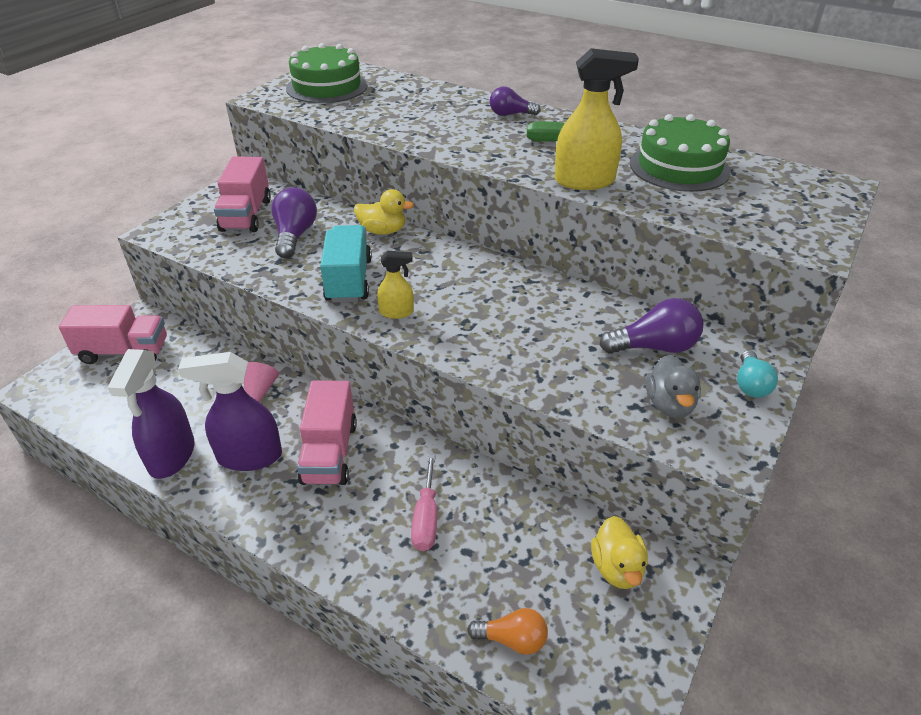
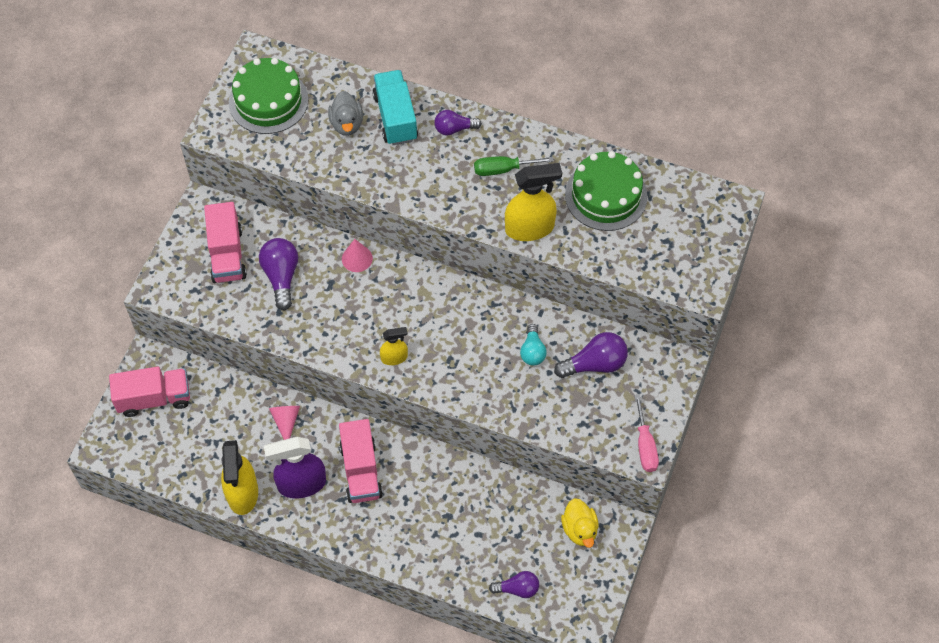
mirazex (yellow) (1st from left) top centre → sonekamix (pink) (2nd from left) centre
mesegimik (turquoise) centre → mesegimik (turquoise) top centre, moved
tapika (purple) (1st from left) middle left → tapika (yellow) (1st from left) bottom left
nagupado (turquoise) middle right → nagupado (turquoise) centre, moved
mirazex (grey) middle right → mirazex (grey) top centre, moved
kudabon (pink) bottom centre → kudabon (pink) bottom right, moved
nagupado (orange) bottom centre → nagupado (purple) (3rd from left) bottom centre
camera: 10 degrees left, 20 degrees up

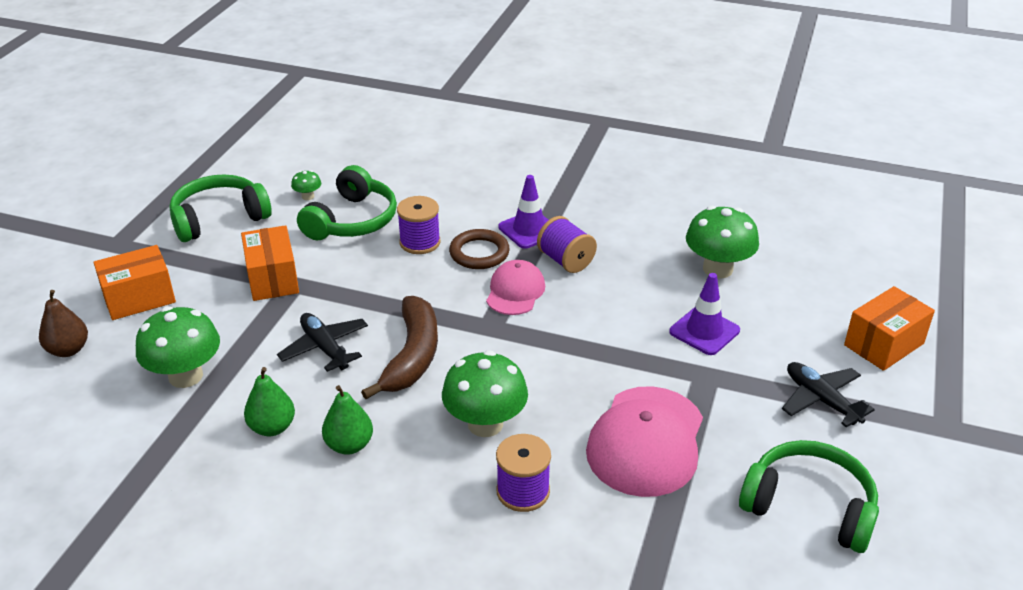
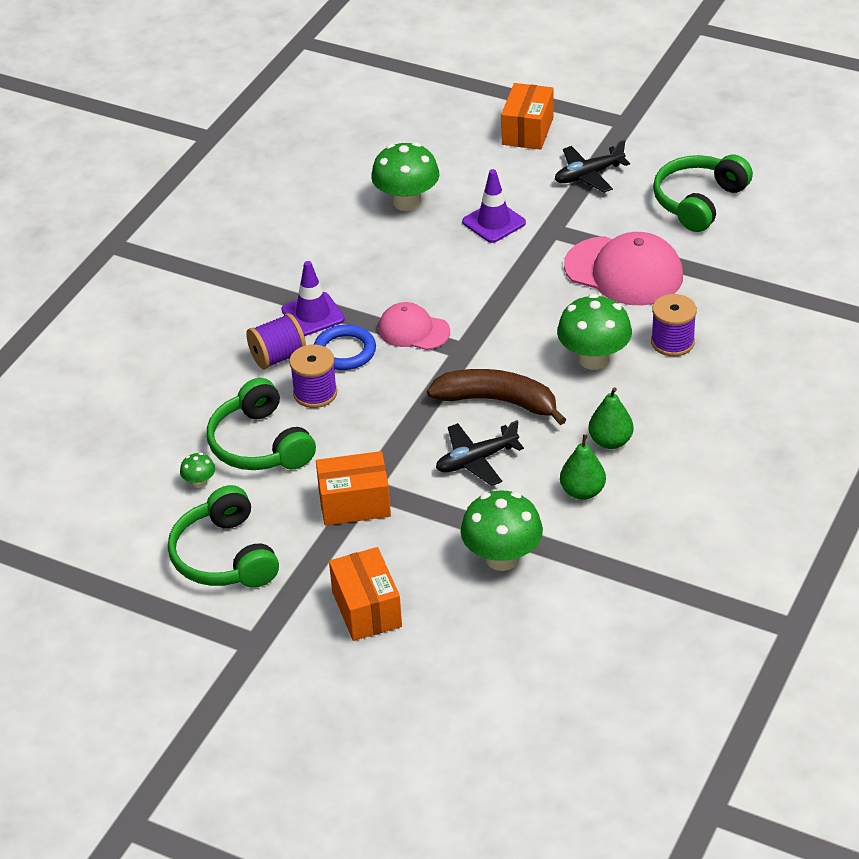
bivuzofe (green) (2nd from left) centre → bivuzofe (green) (2nd from left) middle left, 150 degrees counterclockwise
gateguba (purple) (3rd from left in the first image) centre → gateguba (purple) (1st from left) middle left, moved
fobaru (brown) centre → fobaru (blue) centre
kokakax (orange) (3rd from left) middle right → kokakax (orange) (3rd from left) top centre, 45 degrees clockwise
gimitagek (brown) middle left → -
camera: 80 degrees left, 5 degrees up

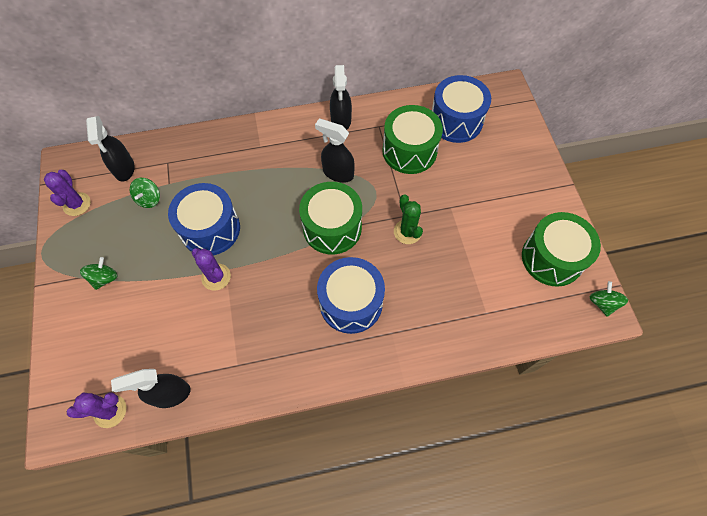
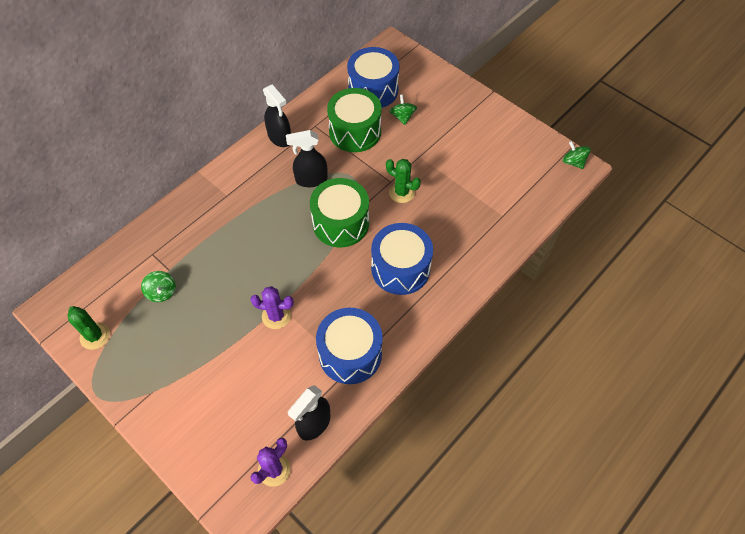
tapika (black) (1st from left) top left → -
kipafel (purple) (1st from left) middle left → kipafel (green) (1st from left) middle left
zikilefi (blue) (1st from left) middle left → zikilefi (blue) (1st from left) centre, moved
zikilefi (green) (3rd from left) middle right → -
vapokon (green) (1st from left in the first image) middle left → vapokon (green) (2nd from left) top centre, moved
camera: 35 degrees left, 5 degrees down

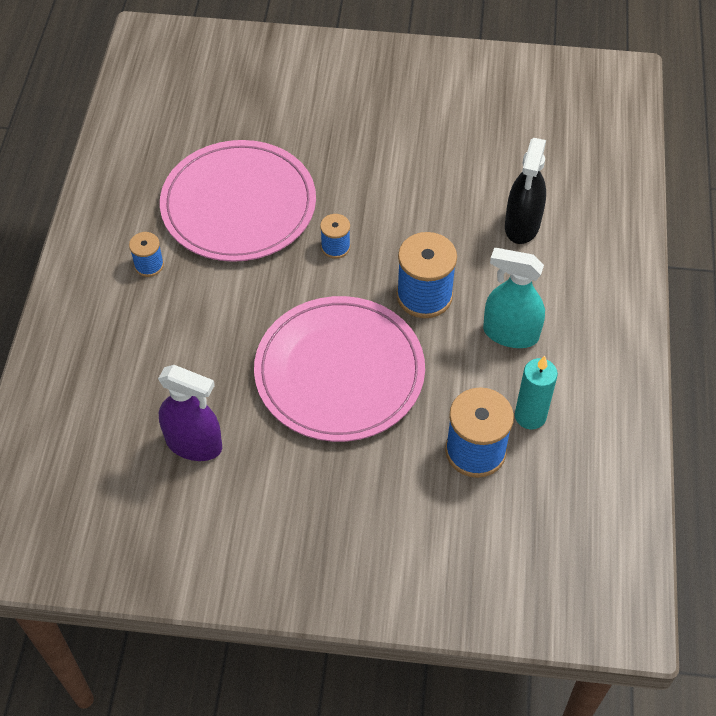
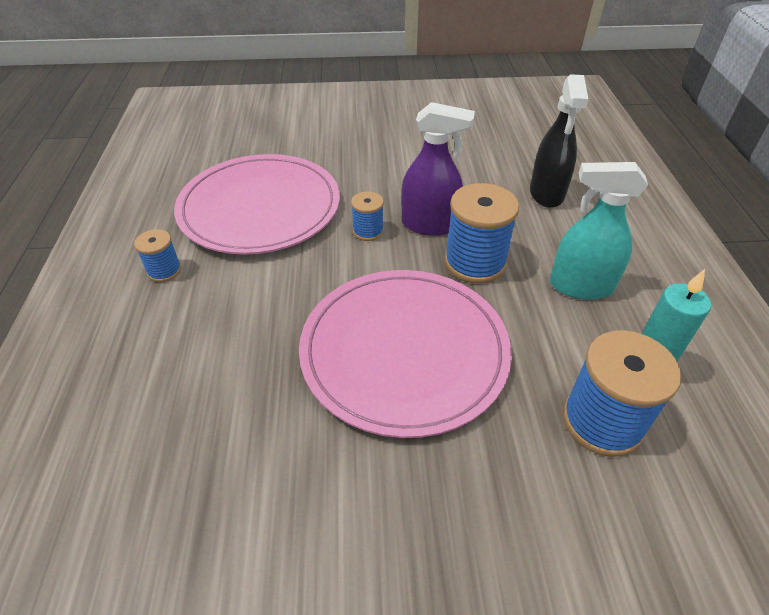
tapika (purple) middle left → tapika (purple) top centre, moved
camera: 10 degrees left, 10 degrees down

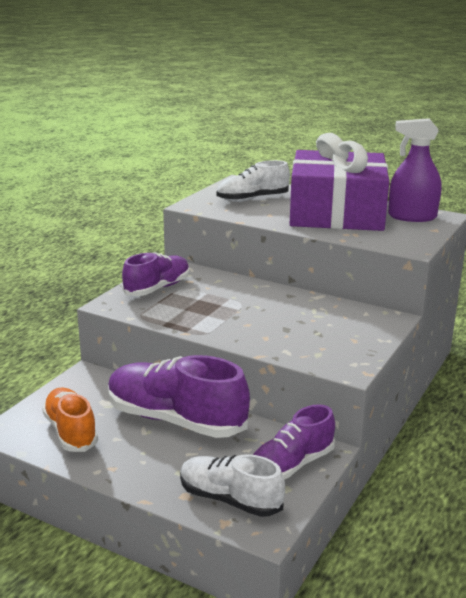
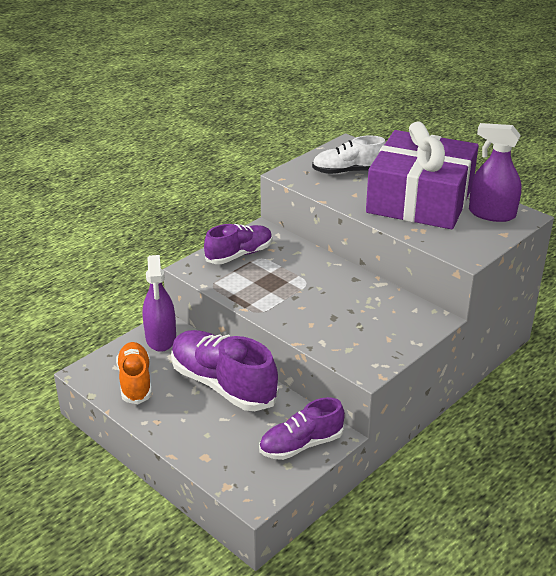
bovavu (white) (1st from left) bottom centre → -
- → tapika (purple) (1st from left) middle left
camera: 15 degrees right, 10 degrees up

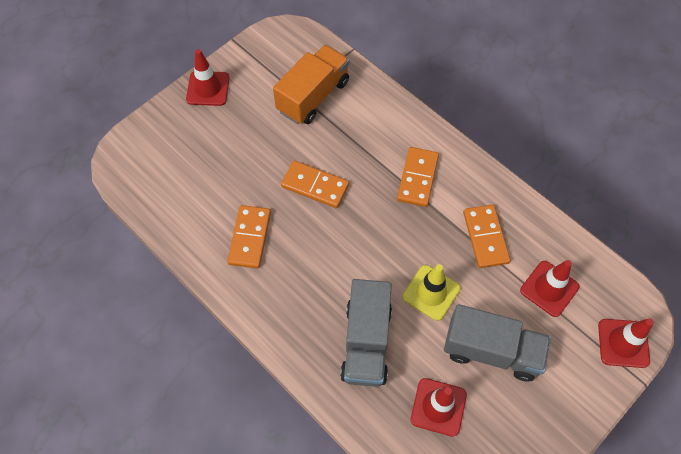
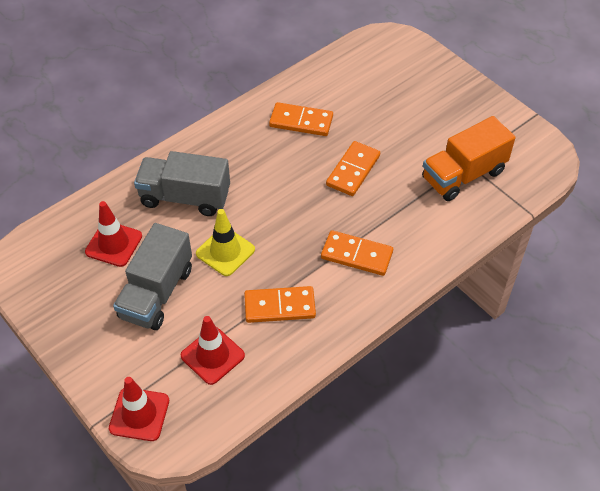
mesegimik (orange) top centre → mesegimik (orange) top right, 105 degrees clockwise
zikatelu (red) (1st from left) top left → -
camera: 95 degrees right, 10 degrees down

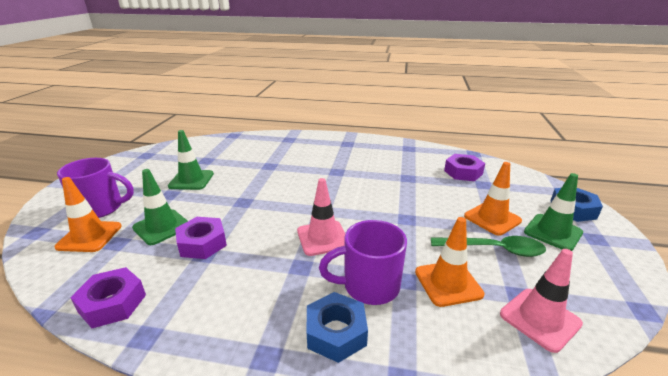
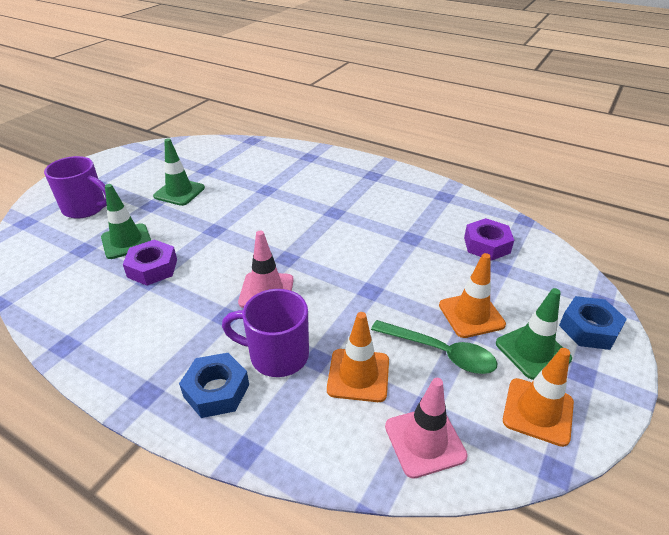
zikatelu (orange) (1st from left in the first image) middle left → zikatelu (orange) (3rd from left) bottom right, moved
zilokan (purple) (1st from left) bottom left → -
camera: 20 degrees right, 10 degrees up

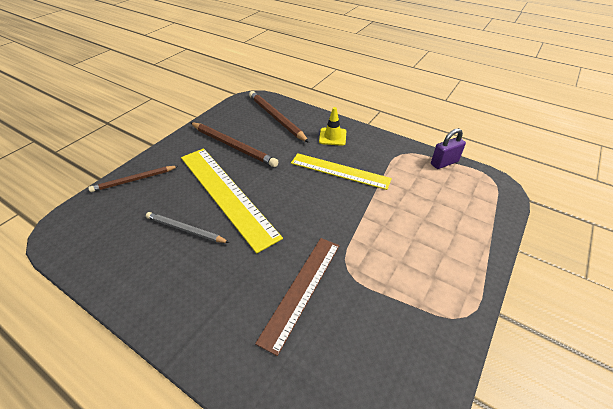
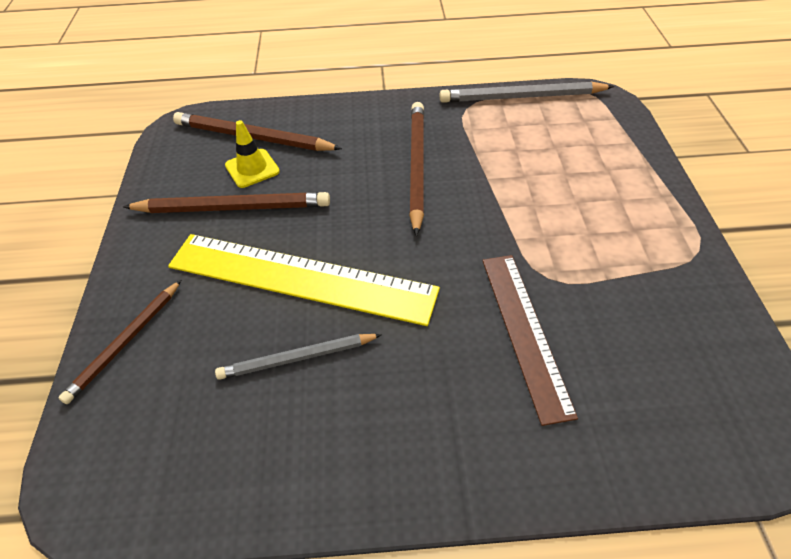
zikatelu (yellow) top centre → zikatelu (yellow) top left, moved
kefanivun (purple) middle right → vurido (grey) (2nd from left) top centre
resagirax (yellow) (2nd from left) centre → vurido (brown) (4th from left) top centre
camera: 35 degrees left, 5 degrees up

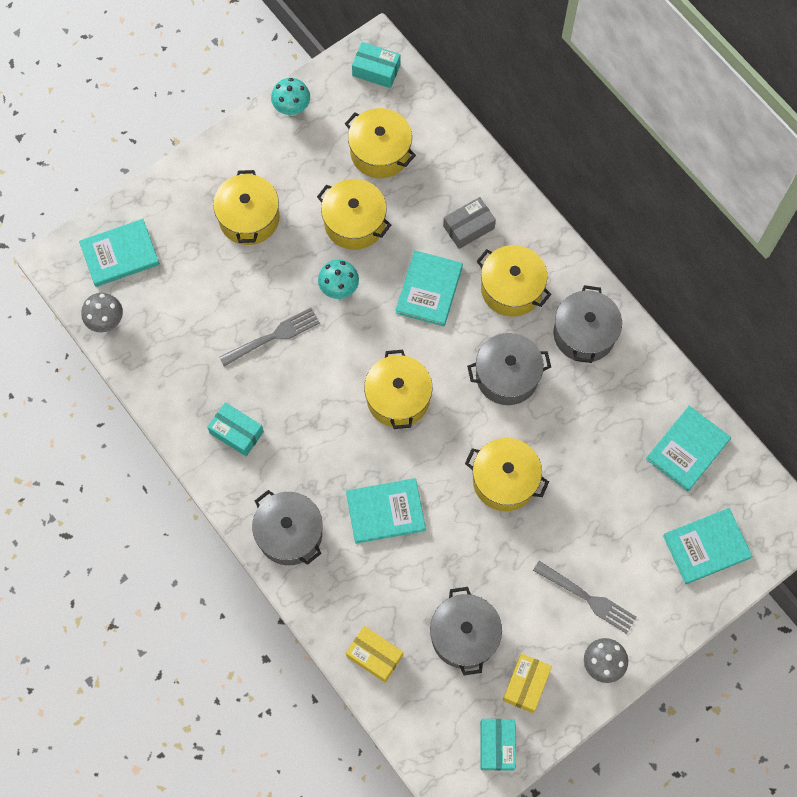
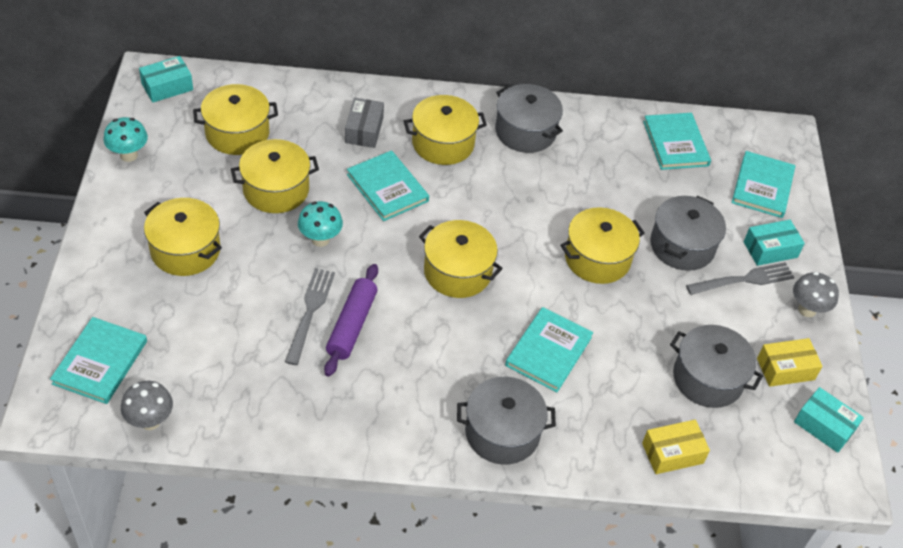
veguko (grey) (3rd from left) centre → veguko (grey) (3rd from left) middle right, moved
kokakax (turquoise) (1st from left in the first image) middle left → kokakax (turquoise) (2nd from left) middle right, moved
kokakax (yellow) (2nd from left) bottom centre → kokakax (yellow) (2nd from left) middle right, 75 degrees counterclockwise
- → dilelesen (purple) centre
camera: 55 degrees left, 20 degrees down

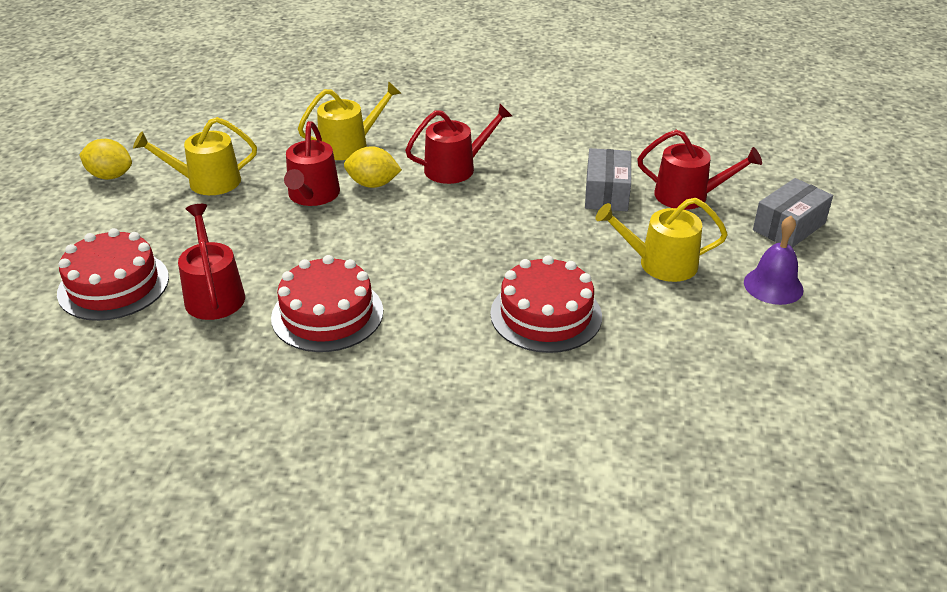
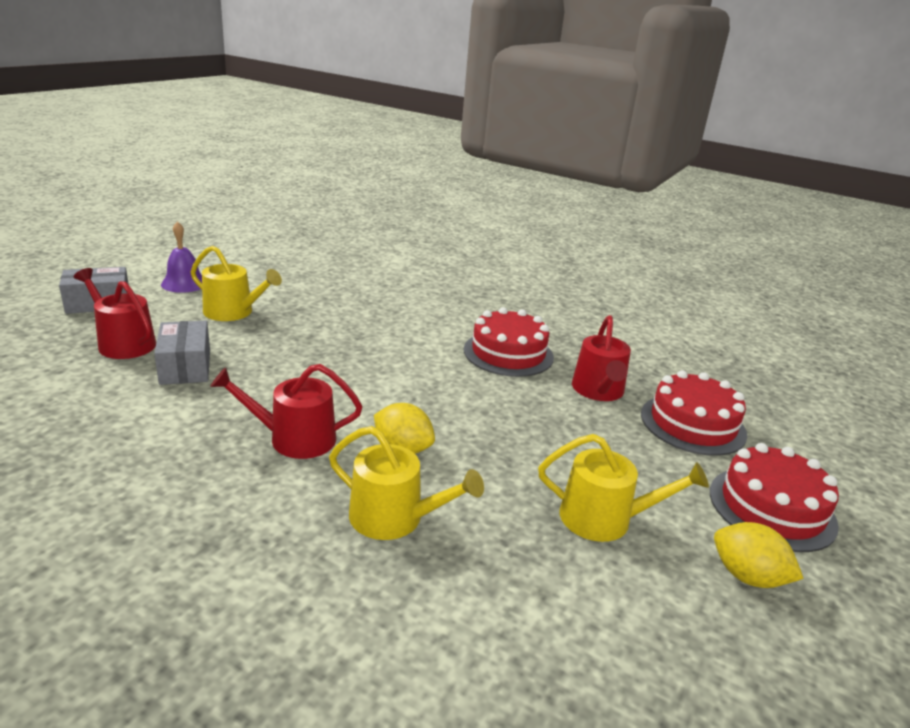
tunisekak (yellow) (2nd from left) top centre → tunisekak (yellow) (2nd from left) centre, 150 degrees counterclockwise
tunisekak (red) (2nd from left) top left → -
kokakax (grey) (1st from left in the first image) top centre → kokakax (grey) (2nd from left) middle left, 45 degrees counterclockwise
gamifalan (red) (3rd from left) centre → gamifalan (red) (3rd from left) bottom right, moved
camera: 160 degrees left, 10 degrees down

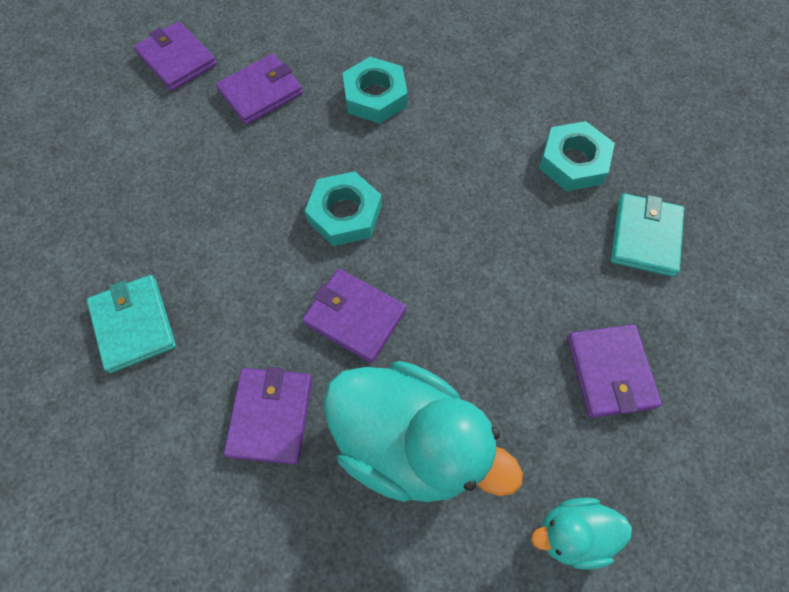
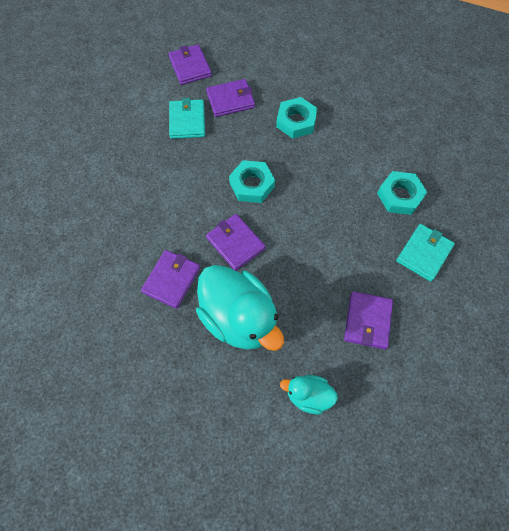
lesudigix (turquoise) (1st from left) middle left → lesudigix (turquoise) (1st from left) top centre, moved
camera: 20 degrees right, 0 degrees up

